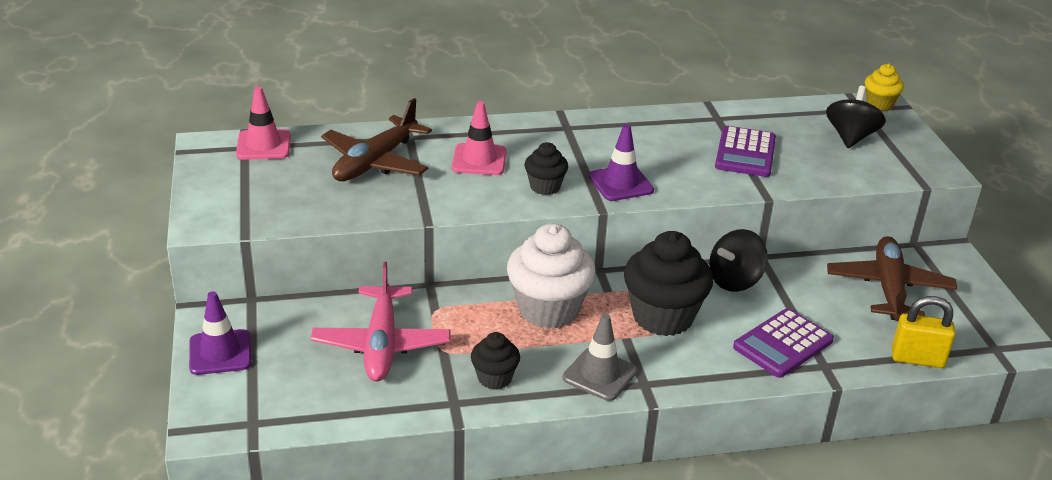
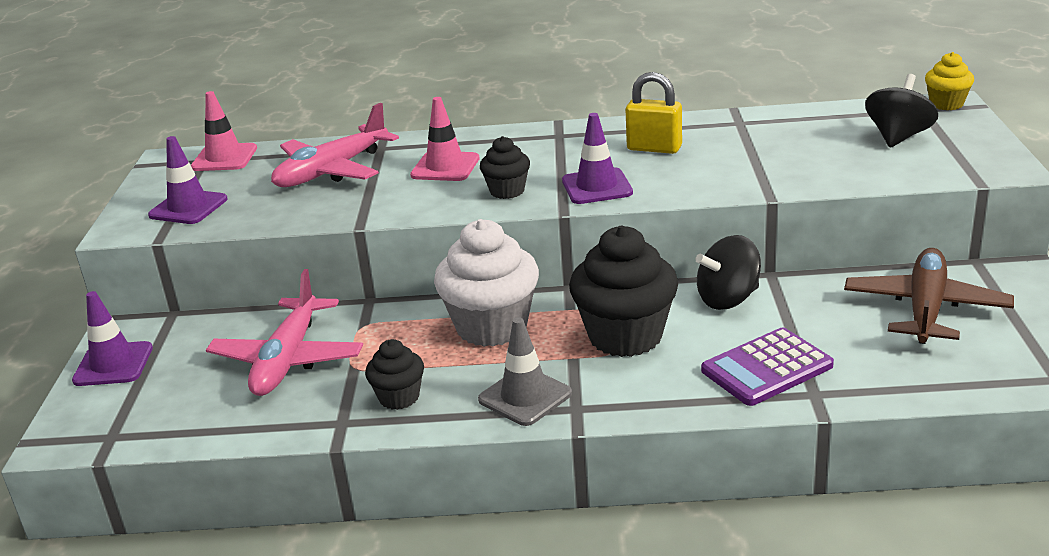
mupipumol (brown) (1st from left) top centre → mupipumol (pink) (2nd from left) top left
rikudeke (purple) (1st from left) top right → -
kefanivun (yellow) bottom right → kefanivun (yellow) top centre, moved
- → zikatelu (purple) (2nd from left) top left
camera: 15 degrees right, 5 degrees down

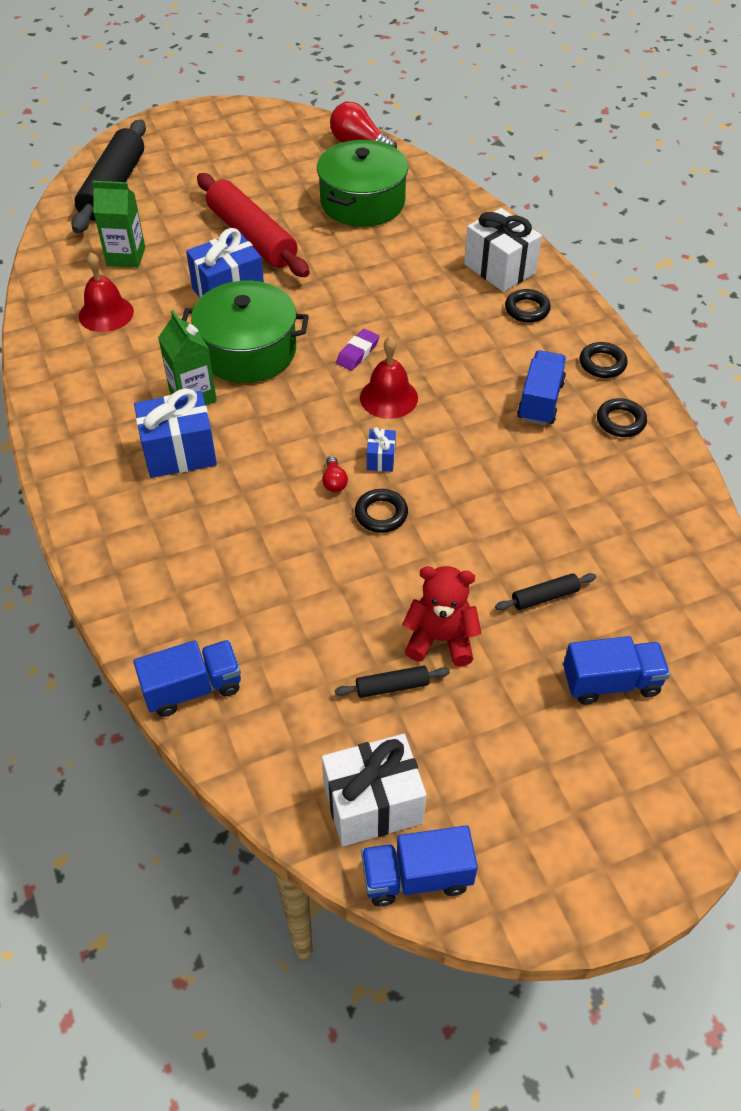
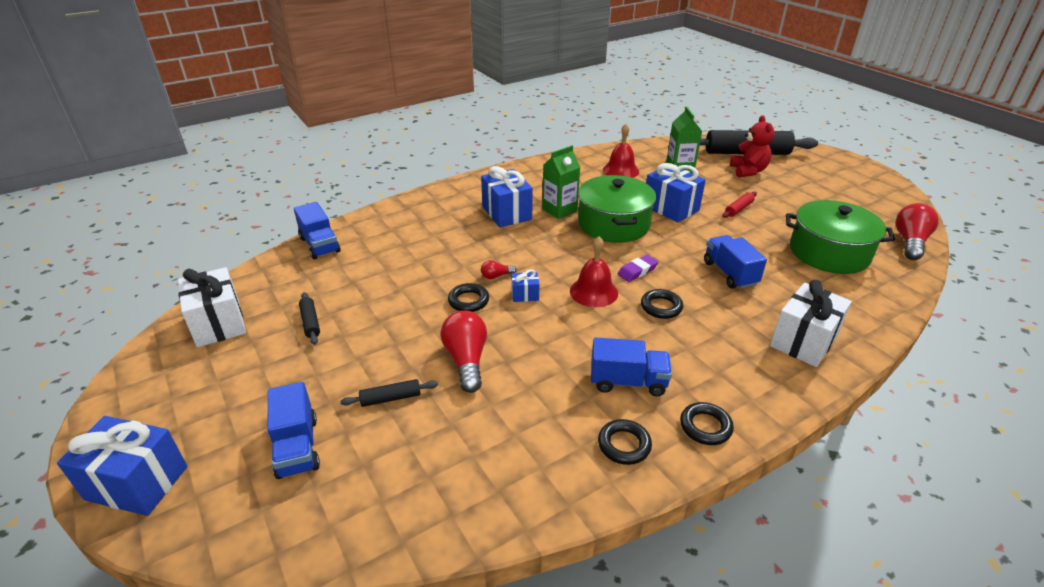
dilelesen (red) top centre → dilelesen (red) middle right, x0.42
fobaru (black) (2nd from left in the first image) top right → fobaru (black) (3rd from left) centre, moved
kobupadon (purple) top centre → kobupadon (purple) centre, 60 degrees counterclockwise
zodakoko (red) centre → zodakoko (red) top right, moved
dilelesen (black) (3rd from left in the first image) middle right → dilelesen (black) (2nd from left) bottom centre, 75 degrees counterclockwise
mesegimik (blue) (2nd from left in the first image) bottom centre → mesegimik (blue) (4th from left) middle right, moved
- → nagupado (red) (1st from left) centre
- → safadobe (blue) (1st from left) bottom left
camera: 80 degrees right, 15 degrees down

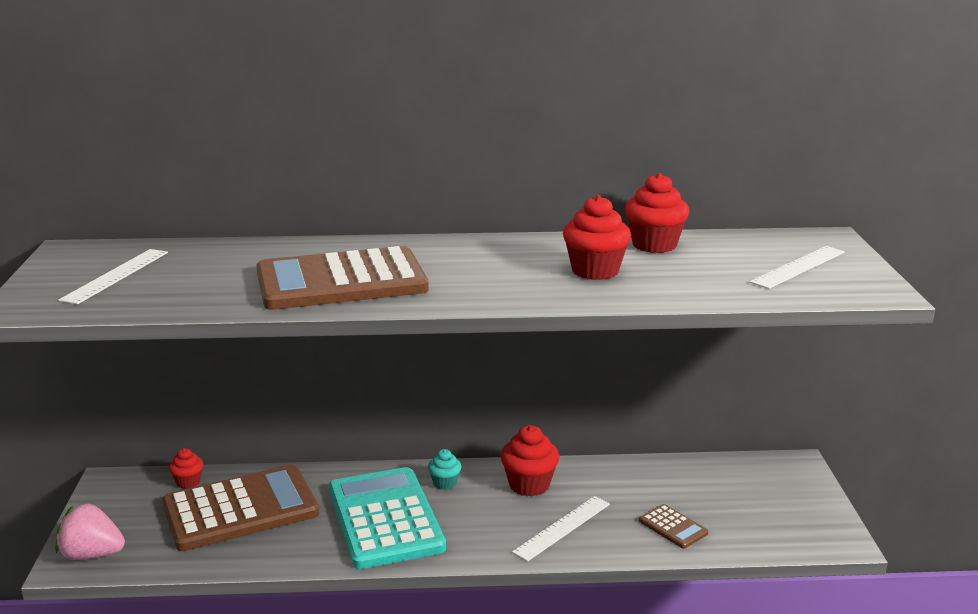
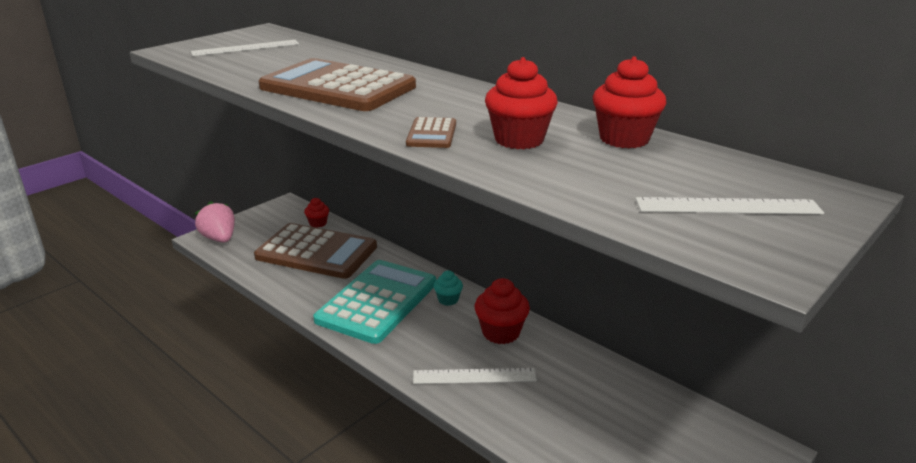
rikudeke (brown) (3rd from left) bottom right → rikudeke (brown) (3rd from left) top centre, moved
camera: 45 degrees right, 5 degrees up

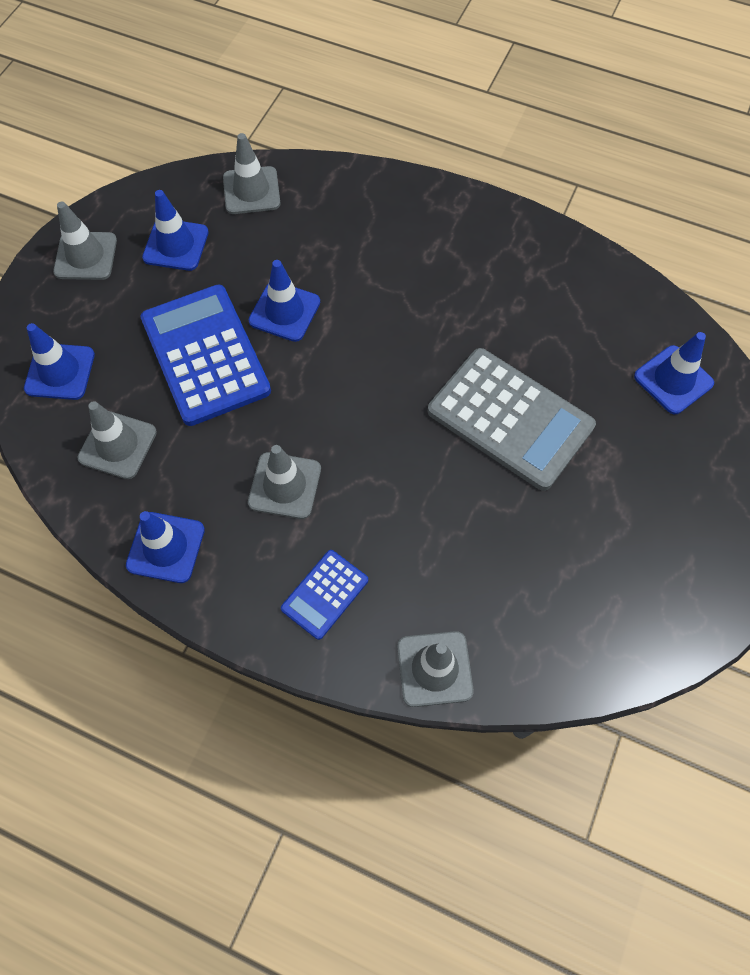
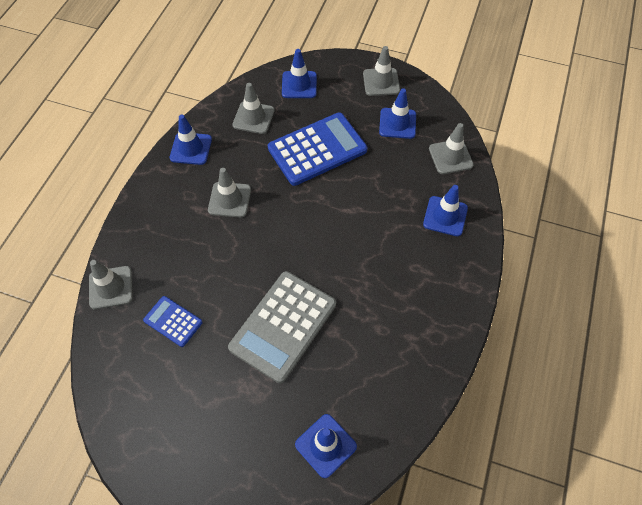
zikatelu (blue) (4th from left in the first image) top centre → zikatelu (blue) (5th from left) middle right, moved
rikudeke (blue) (2nd from left in the first image) centre → rikudeke (blue) (1st from left) middle left, moved
camera: 85 degrees right, 5 degrees down

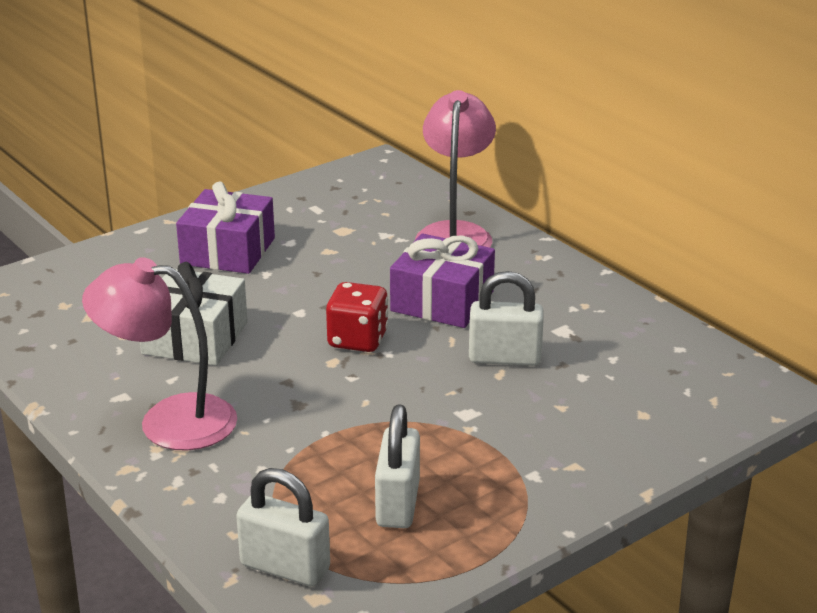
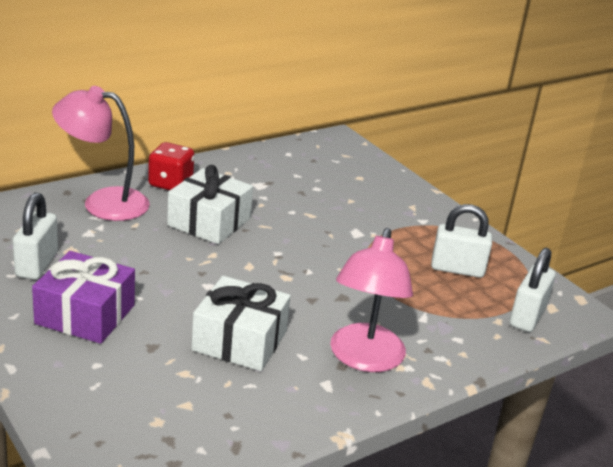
safadobe (purple) (2nd from left) centre → safadobe (white) (1st from left) centre
kefanivun (white) (3rd from left in the first image) centre → kefanivun (white) (1st from left) middle left, moved
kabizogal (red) centre → kabizogal (red) middle left, moved
camera: 90 degrees left, 0 degrees up

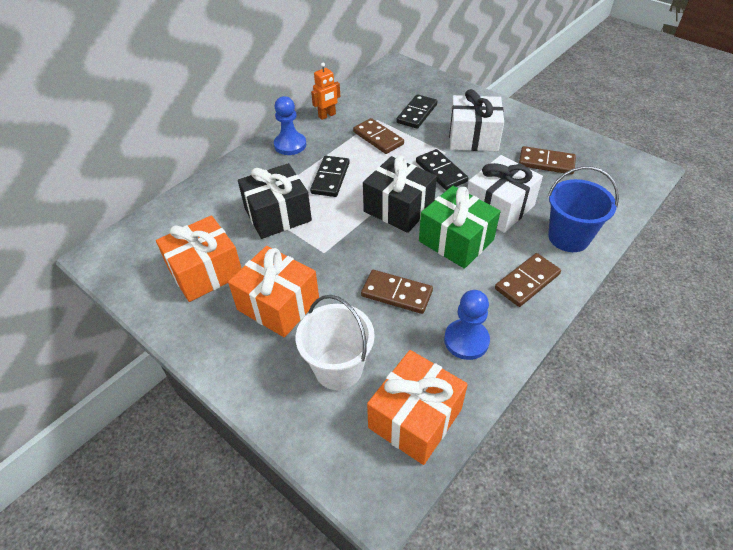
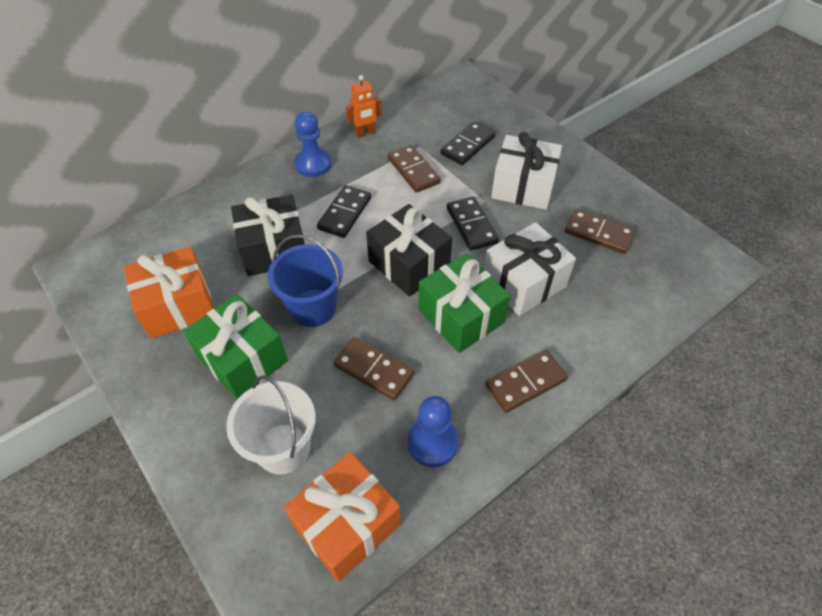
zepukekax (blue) middle right → zepukekax (blue) centre, moved
safadobe (orange) (2nd from left) centre → safadobe (green) (1st from left) middle left
camera: 10 degrees right, 5 degrees up

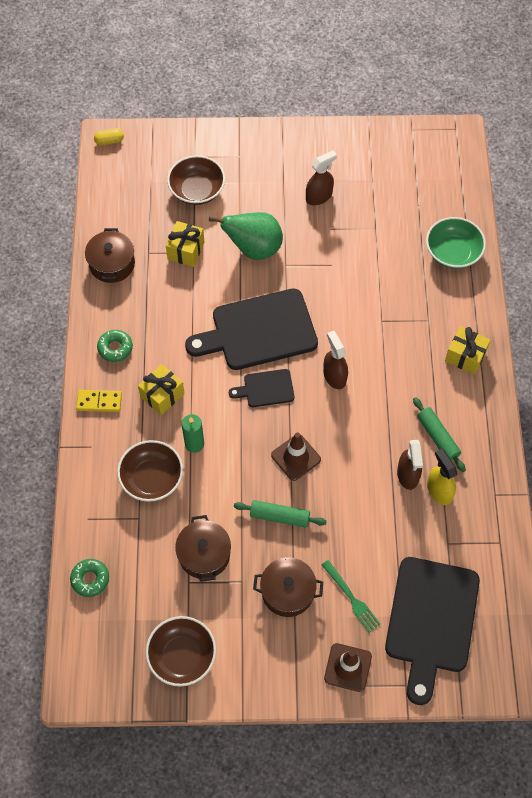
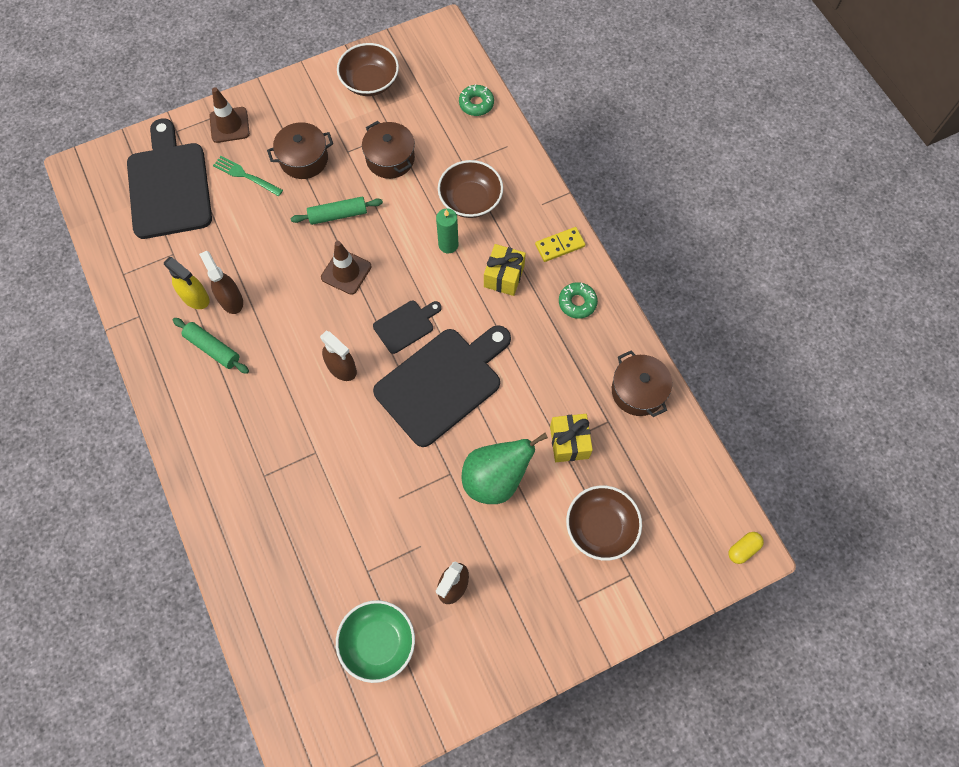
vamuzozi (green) top right → vamuzozi (green) bottom centre, moved
safadobe (yellow) (3rd from left) middle right → -
camera: 155 degrees right, 5 degrees up

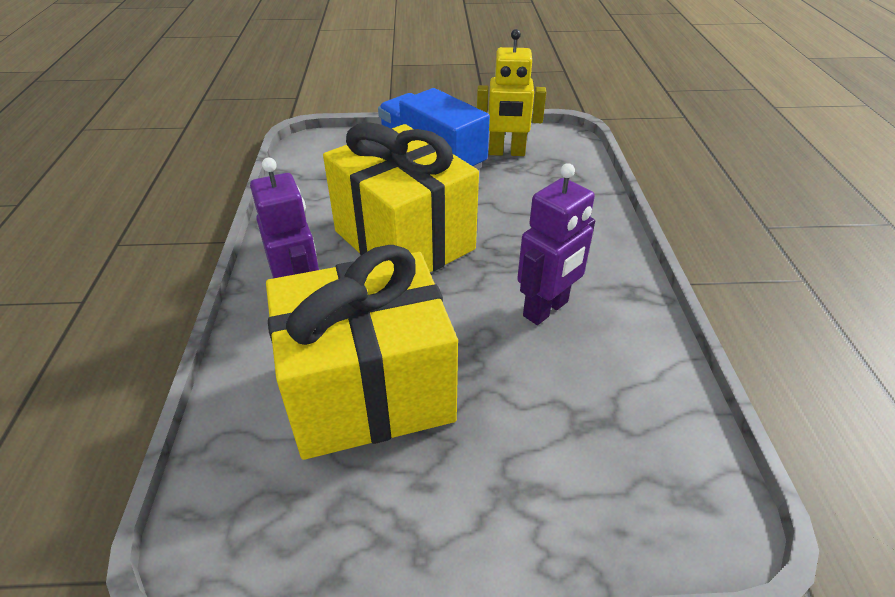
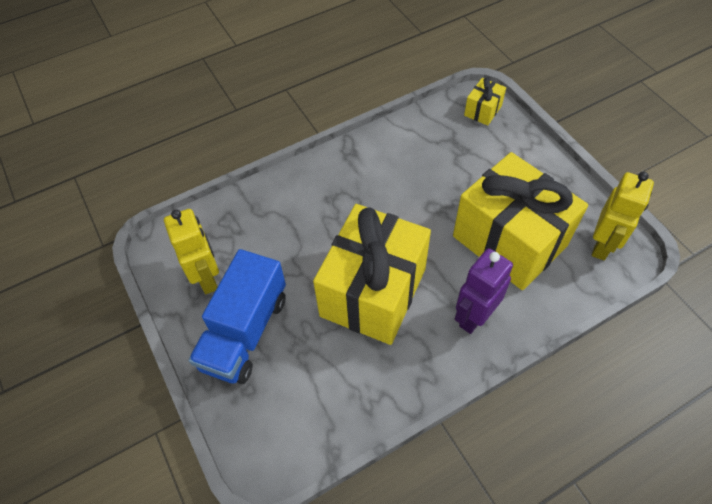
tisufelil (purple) (2nd from left) centre → -
- → safadobe (yellow) (2nd from left) top right
- → tisufelil (yellow) (2nd from left) middle right
camera: 115 degrees left, 15 degrees up

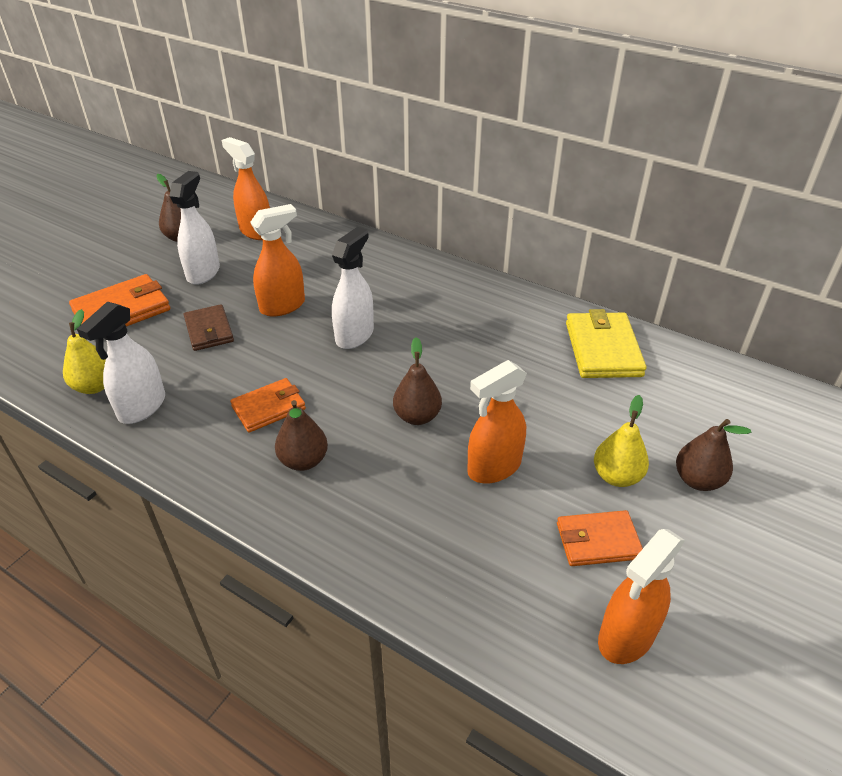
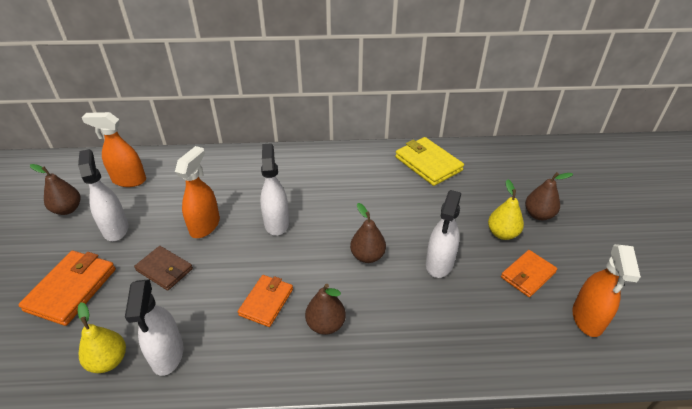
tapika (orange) (3rd from left) centre → tapika (white) (4th from left) centre
camera: 35 degrees left, 0 degrees up

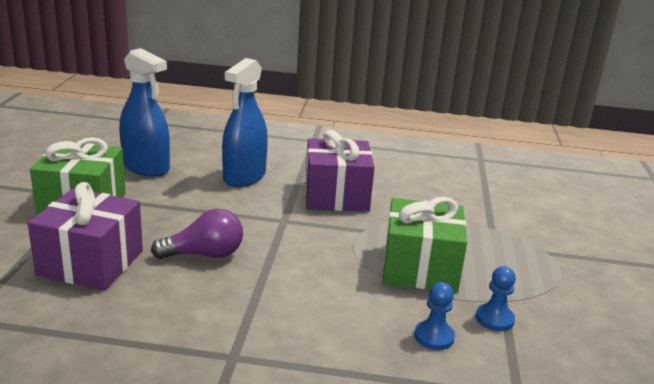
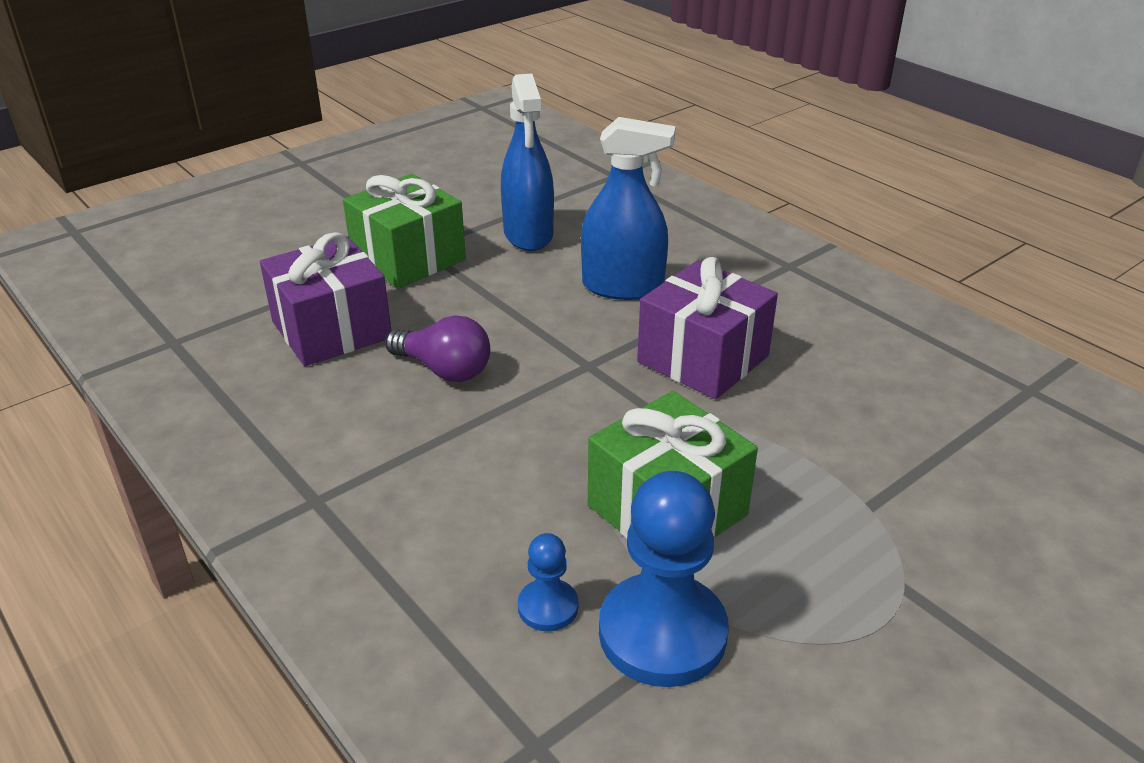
tapika (blue) (2nd from left) top centre, 150 degrees counterclockwise
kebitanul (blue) (2nd from left) bottom right → kebitanul (blue) (2nd from left) bottom centre, x2.06
camera: 45 degrees right, 10 degrees up

